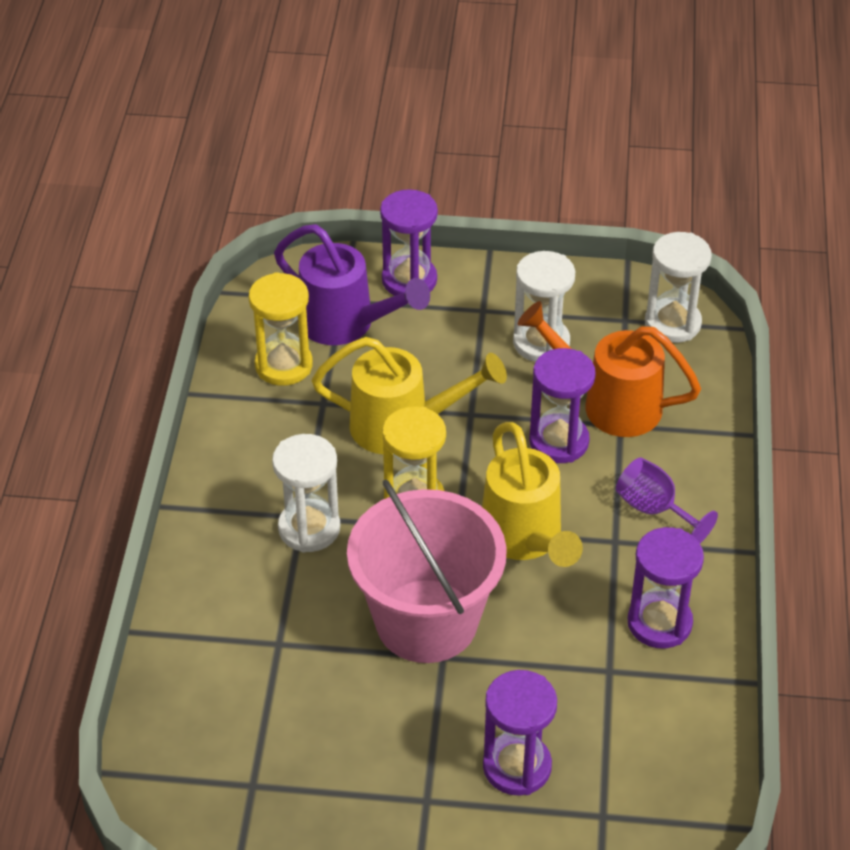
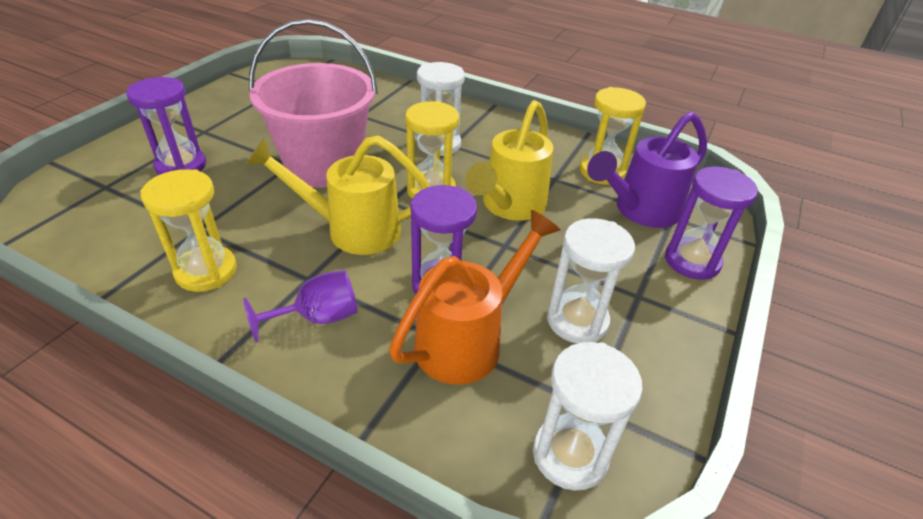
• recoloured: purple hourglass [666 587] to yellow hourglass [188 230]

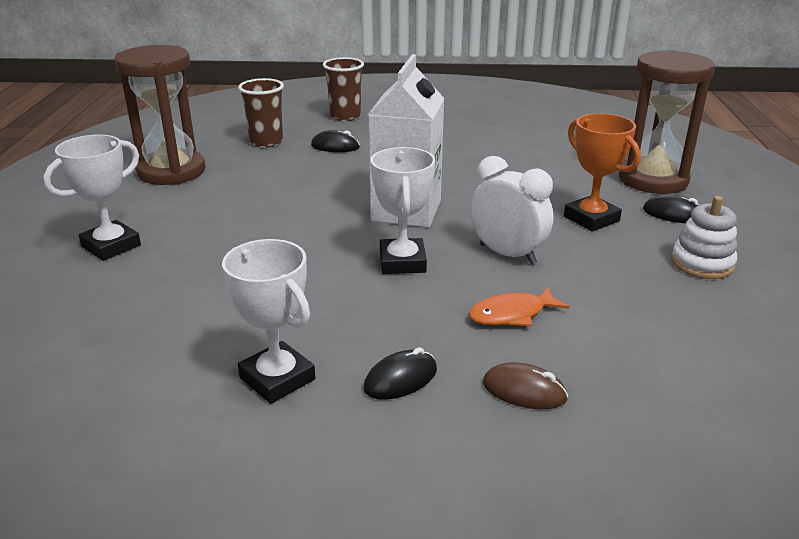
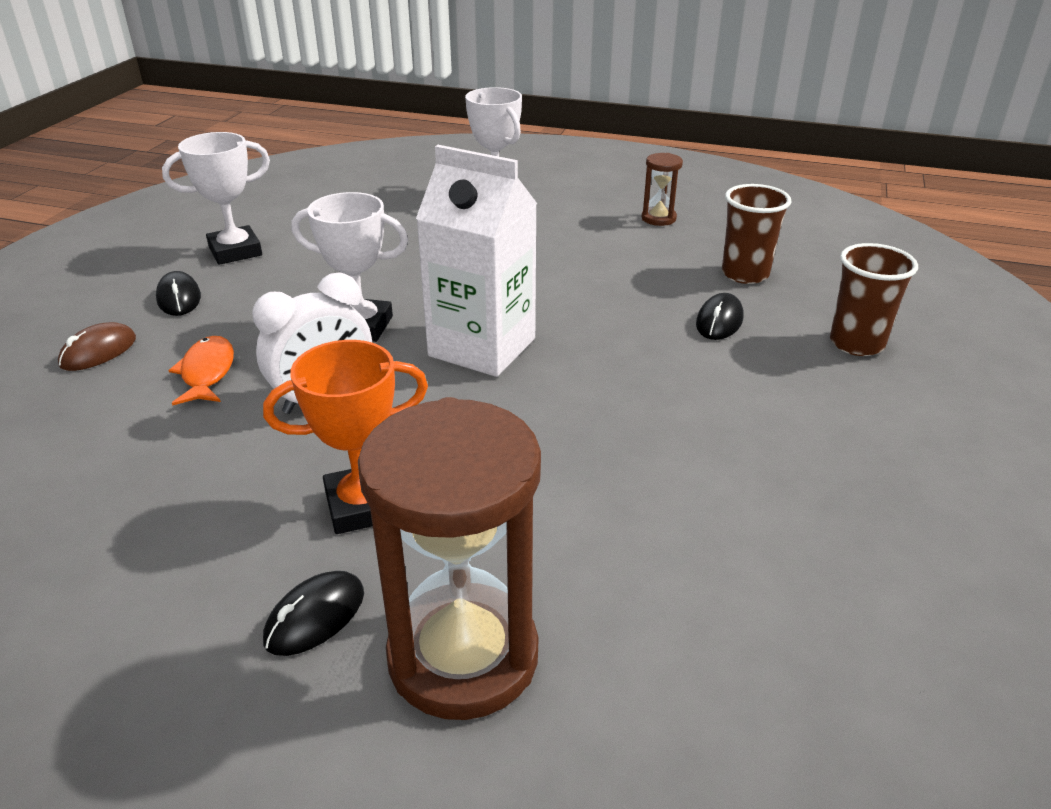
• resized: brown hourglass [159 115] = [662 189] x0.45
• removed: white stacking toy [704 237]

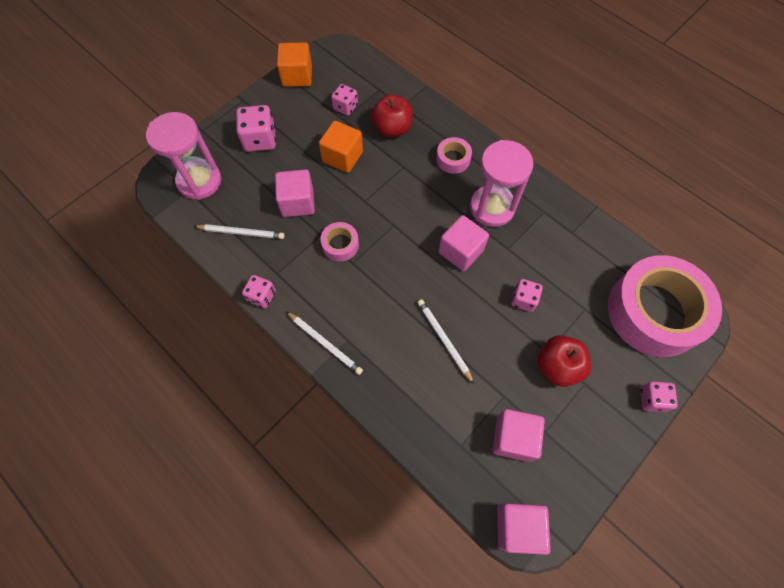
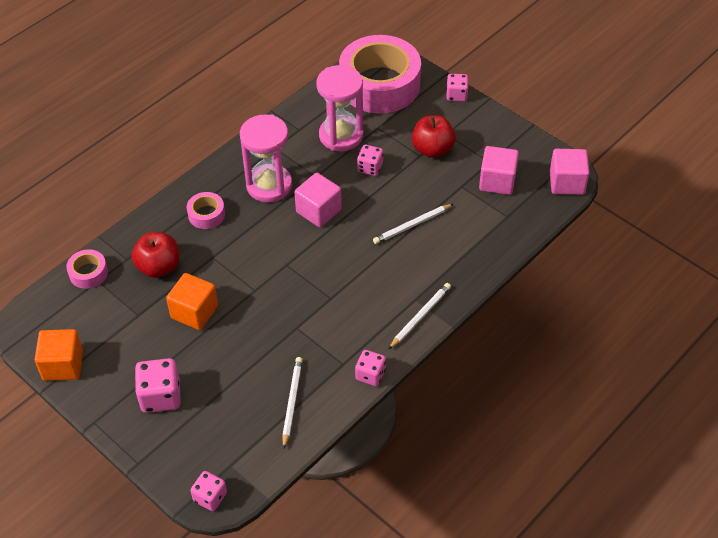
• moved: pink tape [340 241] to [87 269]
• moved: pink dice [344 100] to [208 491]
• moved: pink hourglass [183 156] to [339 108]
• removed: pink cube [295 193]

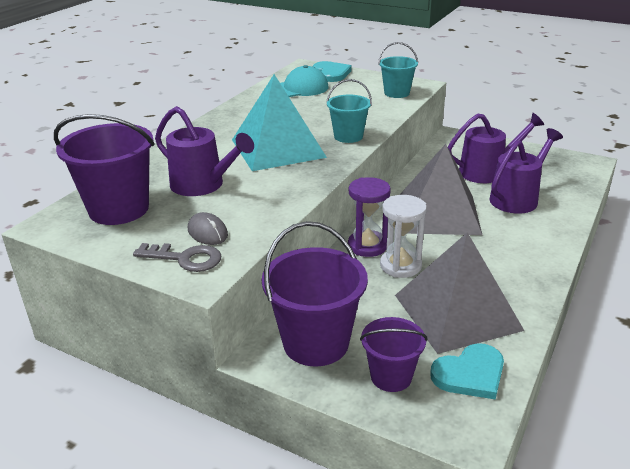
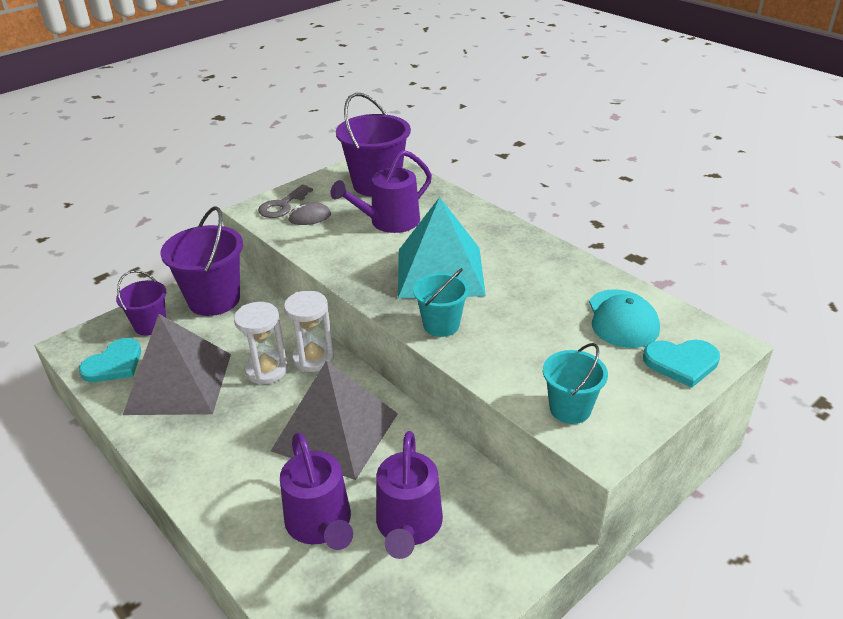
• turned: turquoise heart [467 371] = [110 360] 135 degrees counterclockwise
• recoloured: purple hourglass [369 217] to white hourglass [309 331]

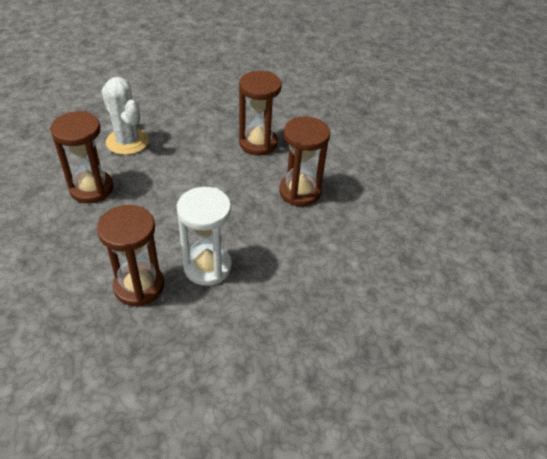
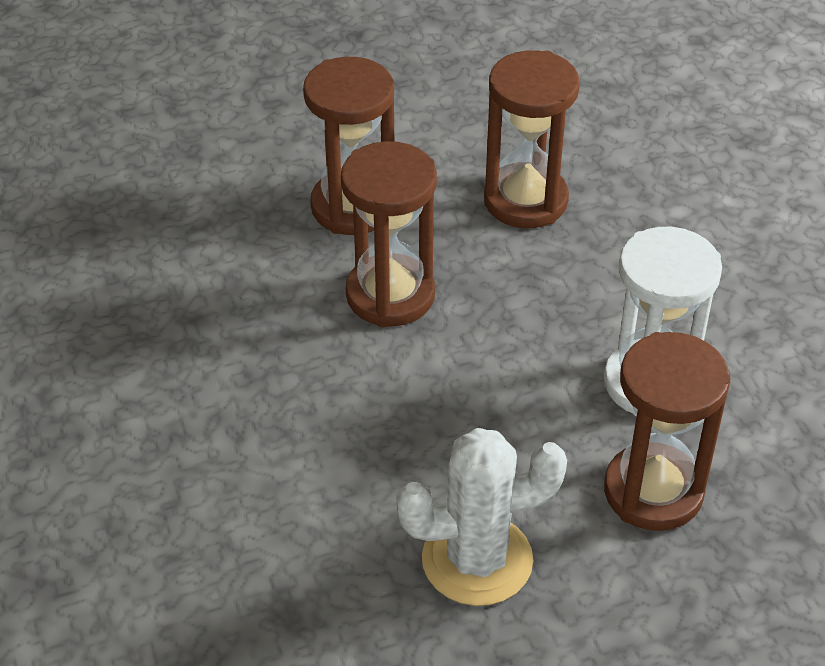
• moved: brown hourglass [81 157] to [389 234]
• moved: white cactus [125 116] to [481 517]

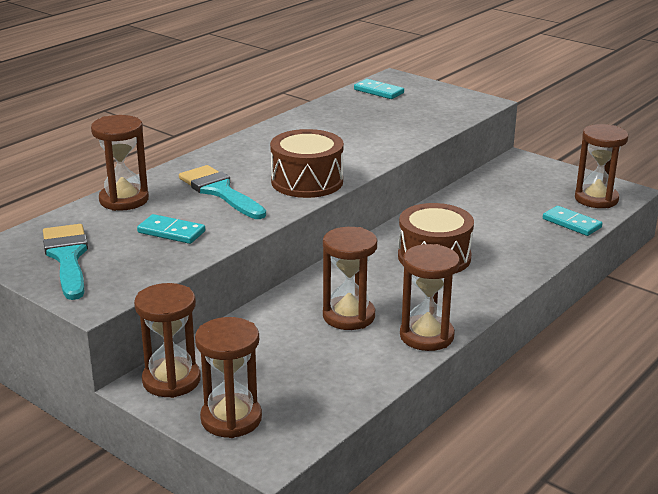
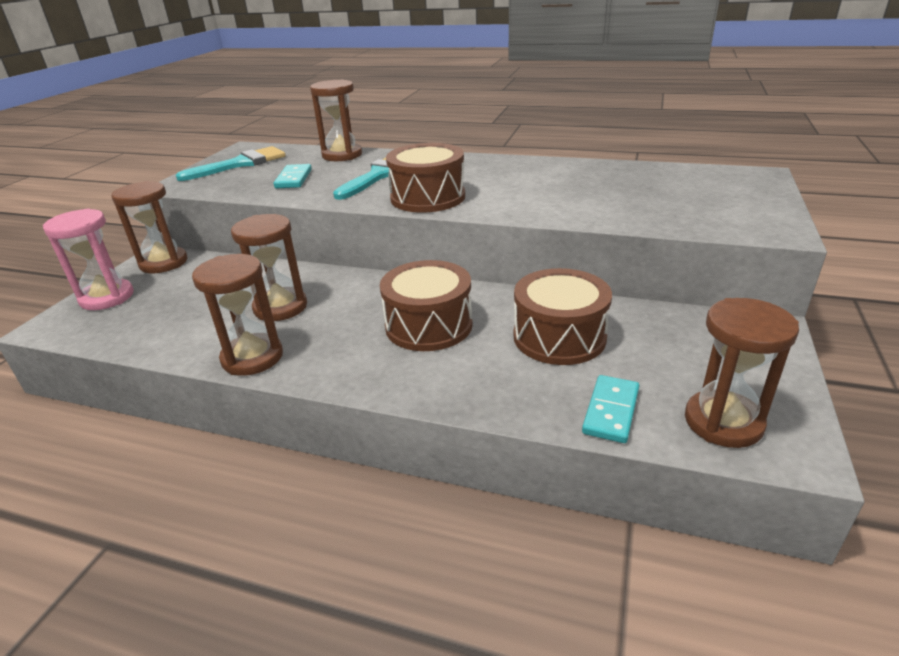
• recoloured: brown hourglass [228 377] to pink hourglass [88 259]
• added: brown drum [563 316]
• removed: turquoise domino [379 89]

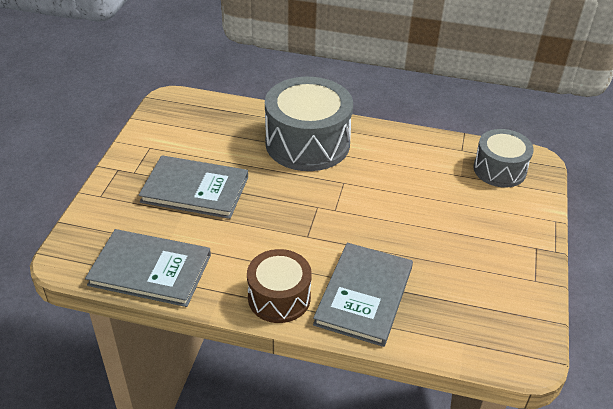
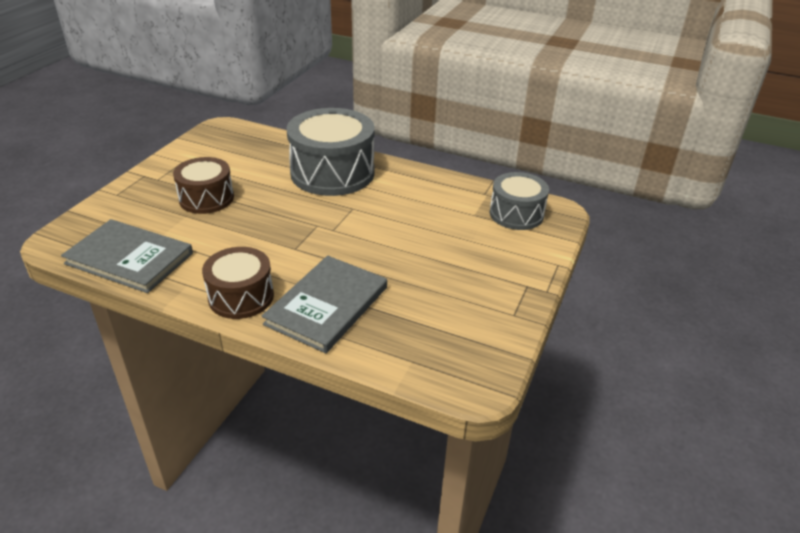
• replaced: grey book [193 187] to brown drum [203 185]

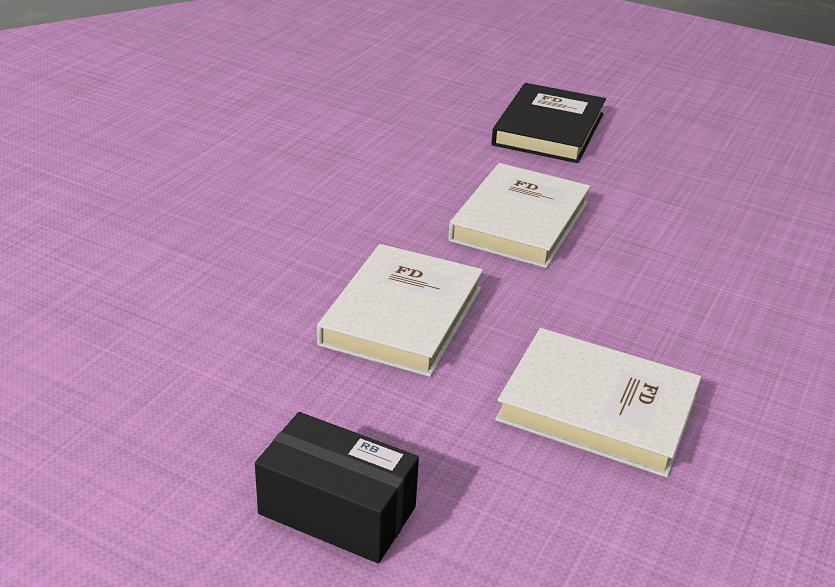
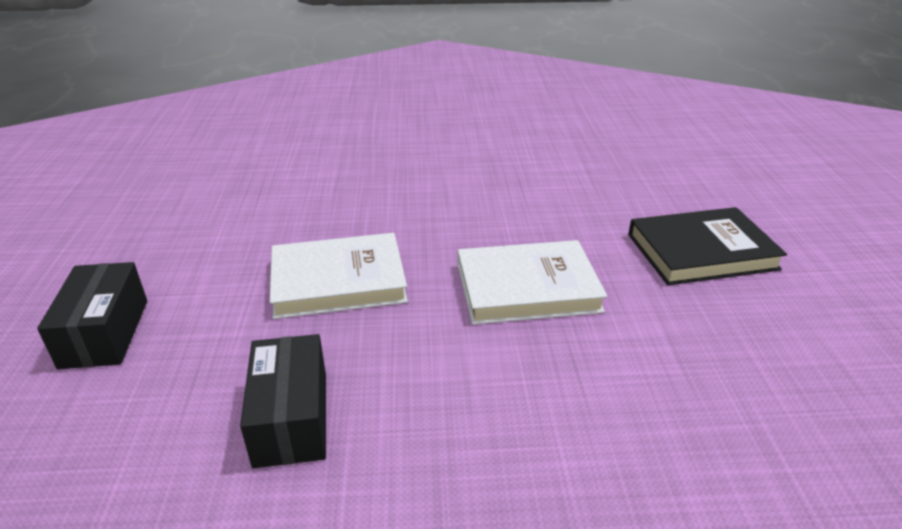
• replaced: white book [598 403] to black box [283 401]

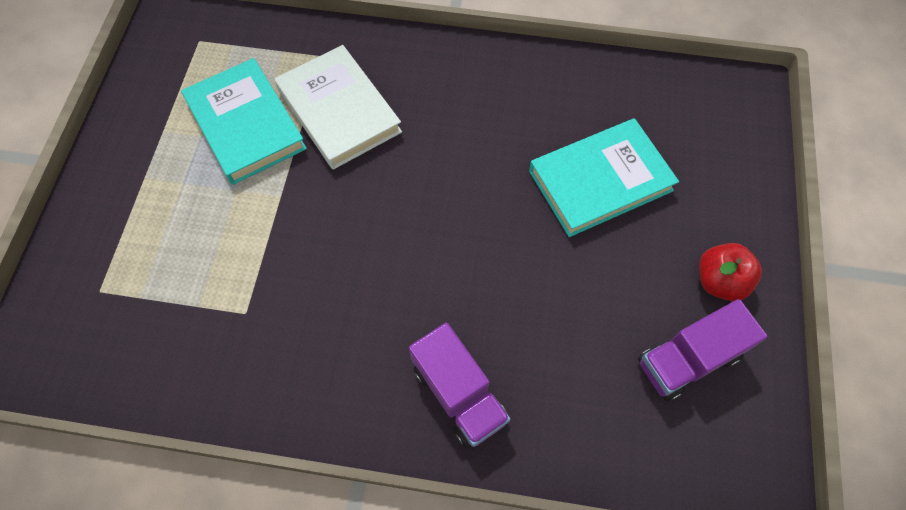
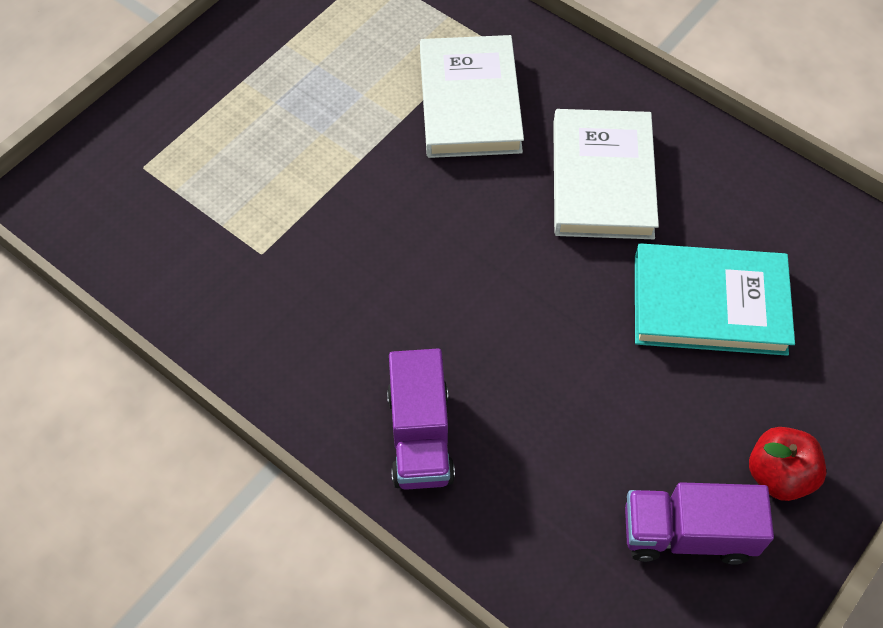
• added: white book [606 174]
• removed: turquoise book [244 121]

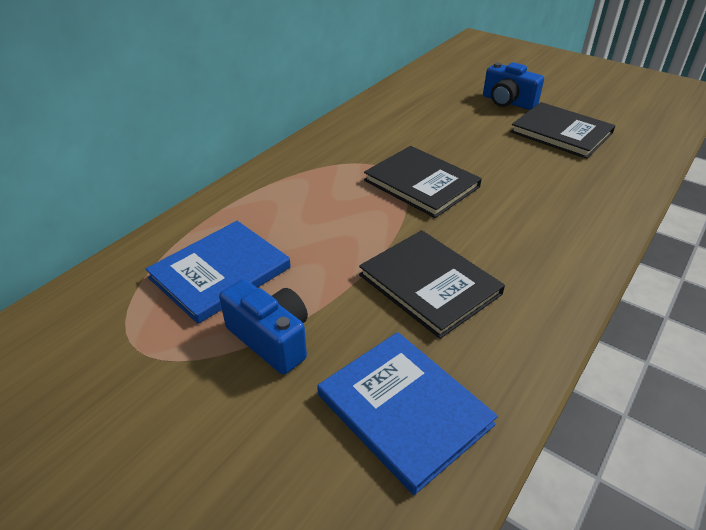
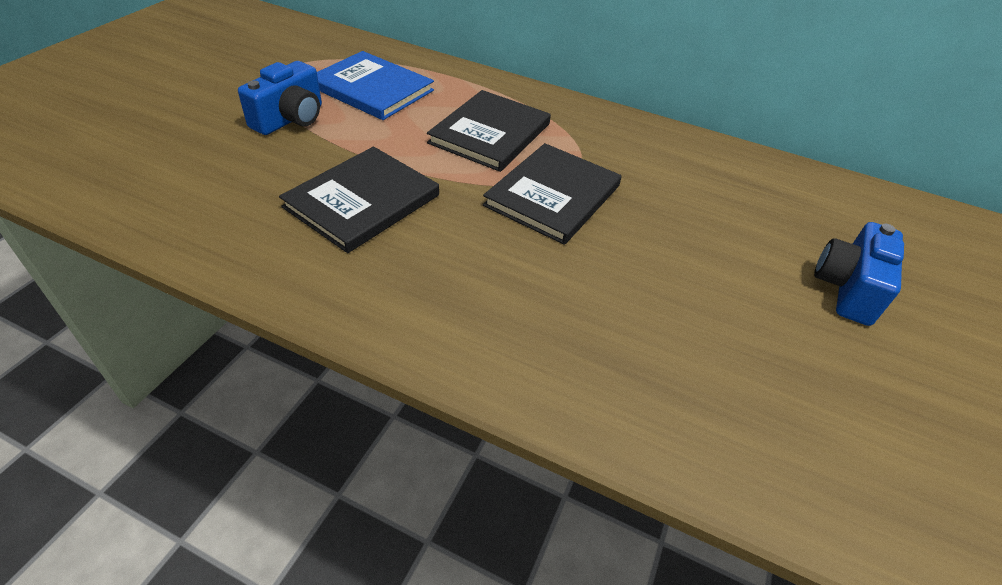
• moved: black book [562 130] to [489 131]
• removed: blue book [407 413]

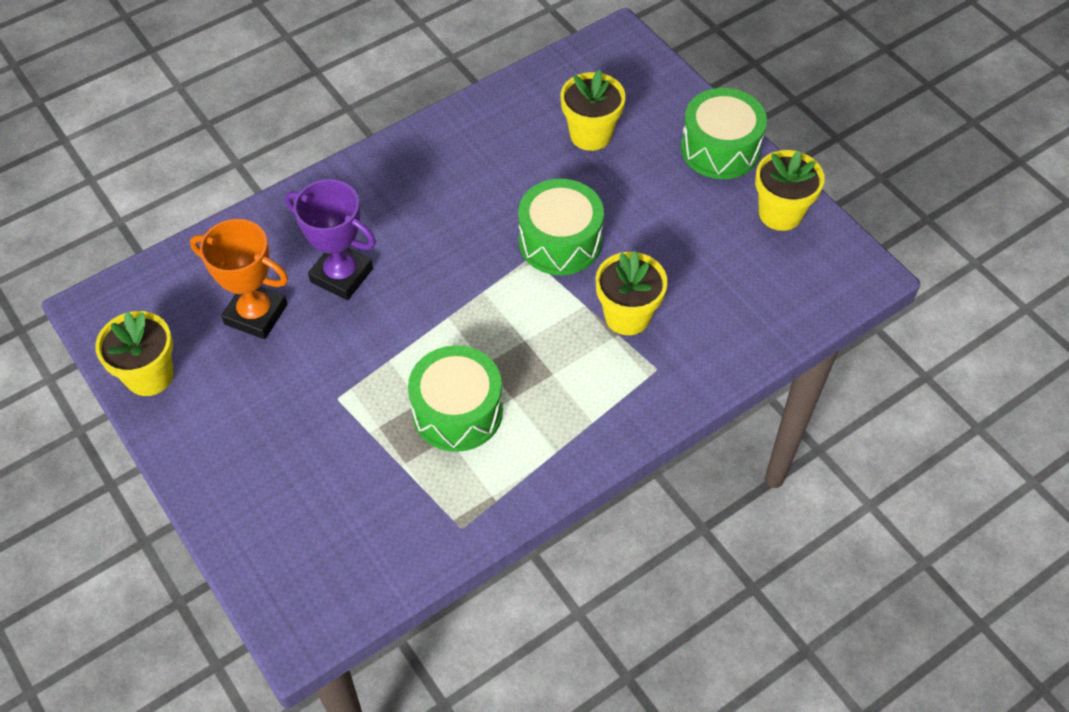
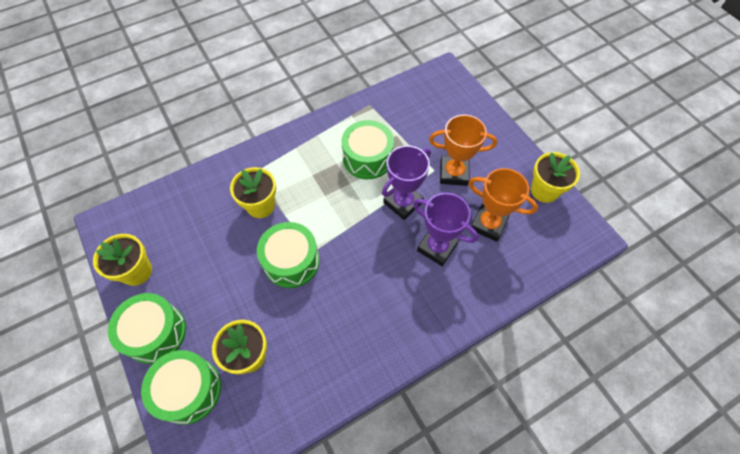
• added: green drum [181 387]
• added: purple trophy [406 182]
• added: orange trophy [463 150]

